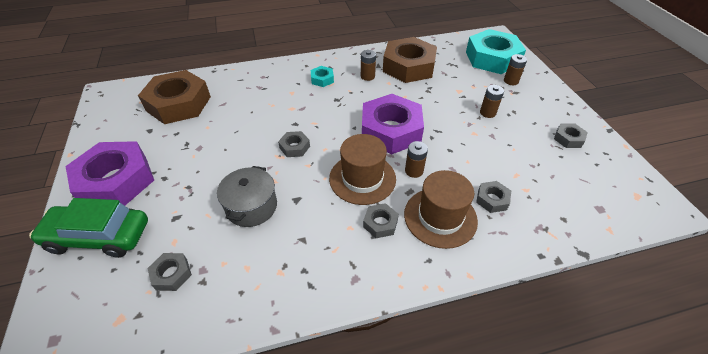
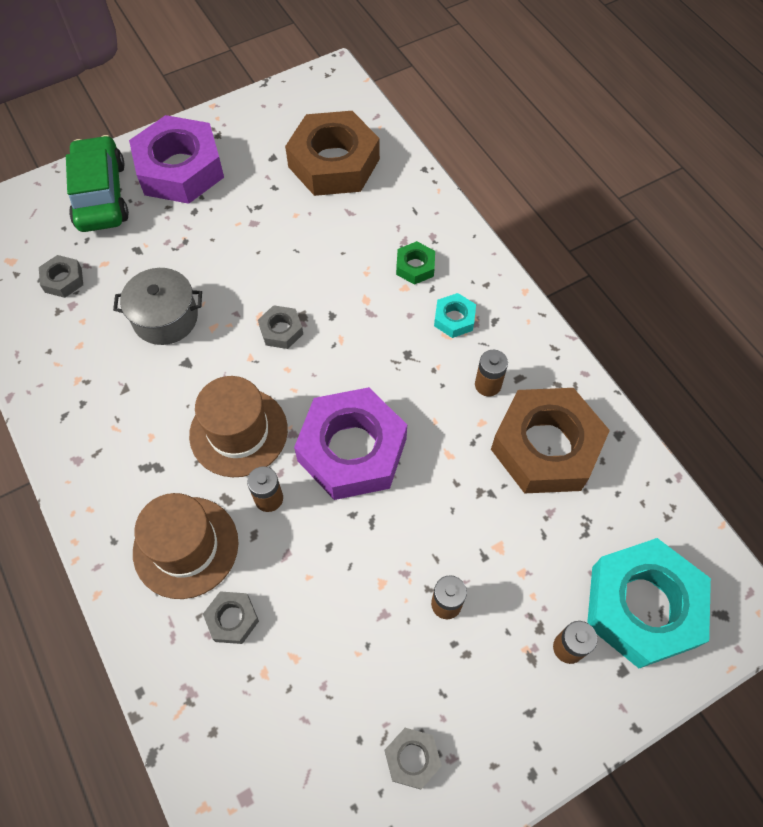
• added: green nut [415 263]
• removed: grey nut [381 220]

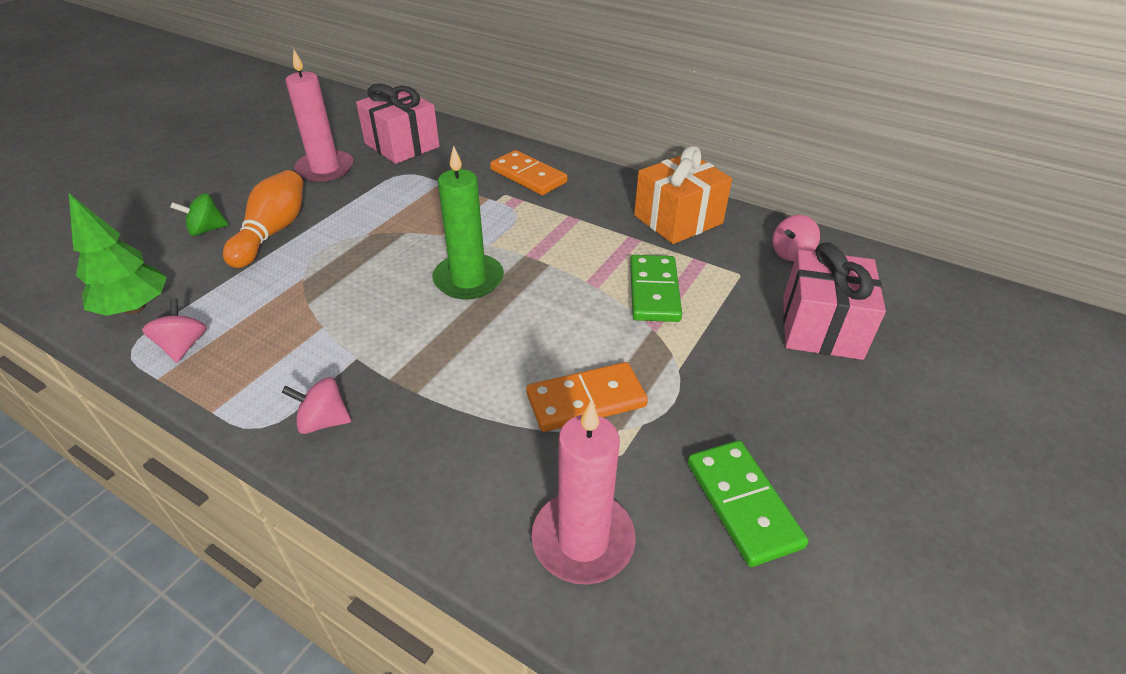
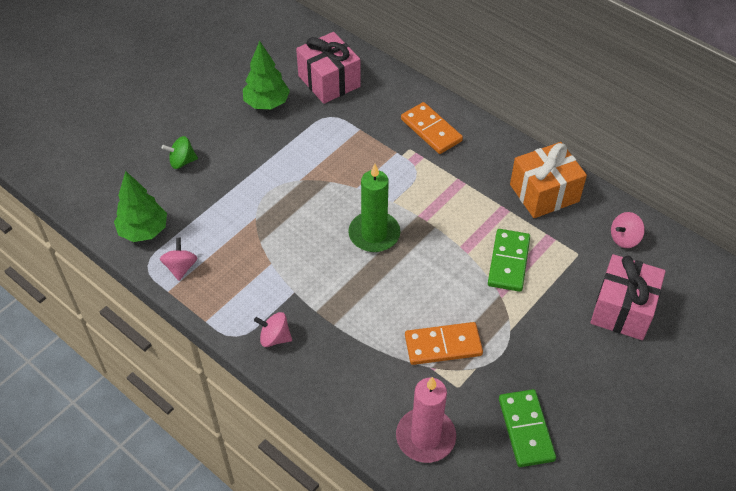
• replaced: pink candle [319 116] to green tree [266 75]
• removed: orange bowling pin [263 219]

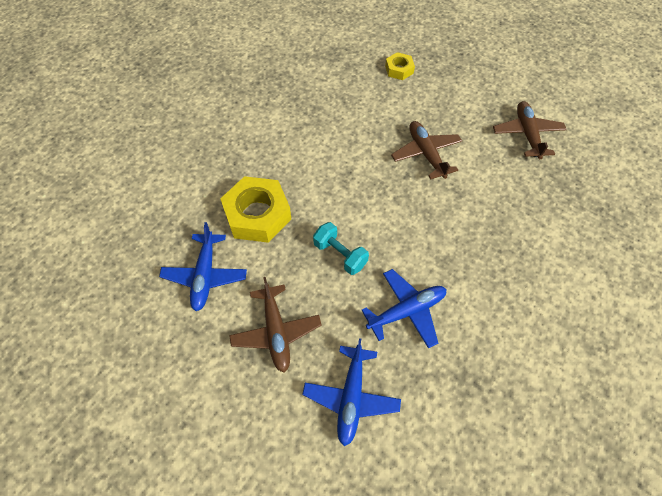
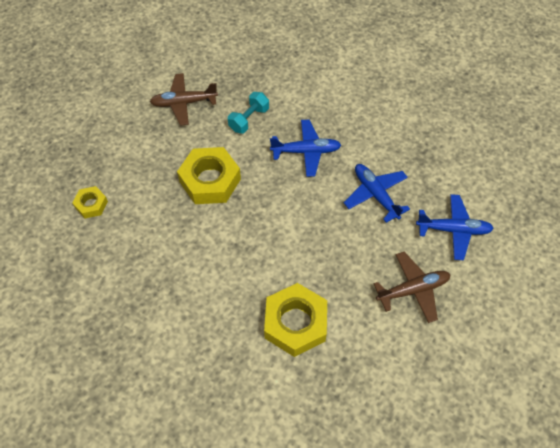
• replaced: brown plane [426 150] to yellow nut [209 175]
• moved: turquoise dumbbell [341 248] to [248 113]
• moved: blue plane [203 266] to [305 148]

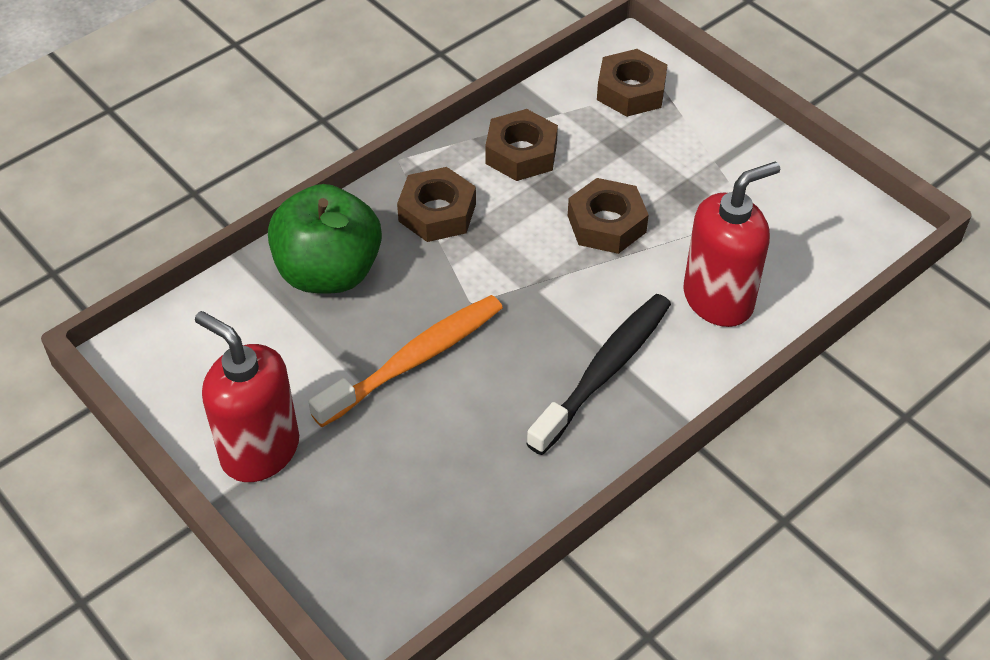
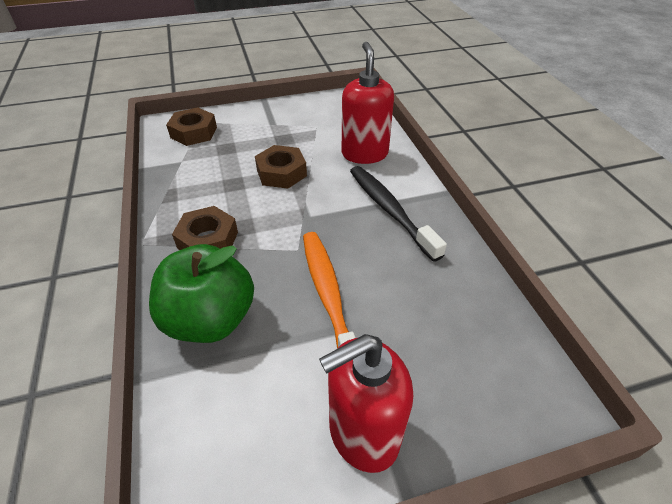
• removed: brown nut [521 145]

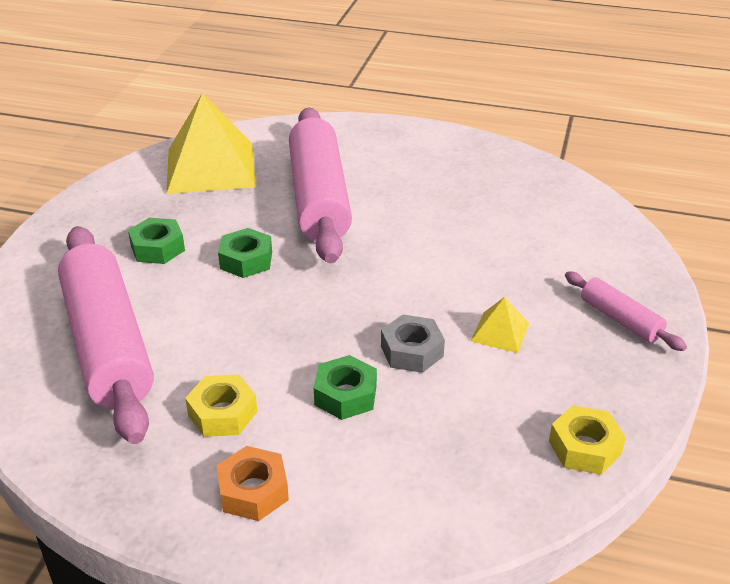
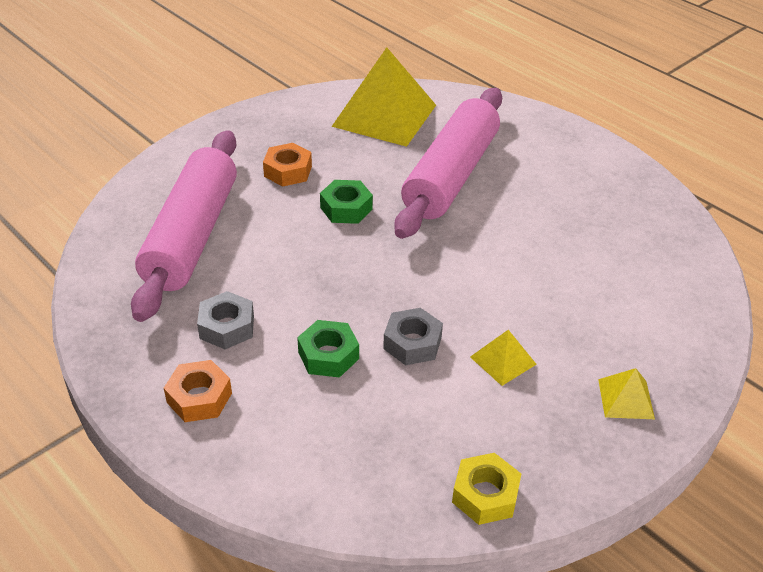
• recoloured: yellow nut [221 405] to grey nut [225 320]
• recoloured: green nut [156 241] to orange nut [287 165]
• replaced: pink rolling pin [626 311] to yellow pyramid [626 393]

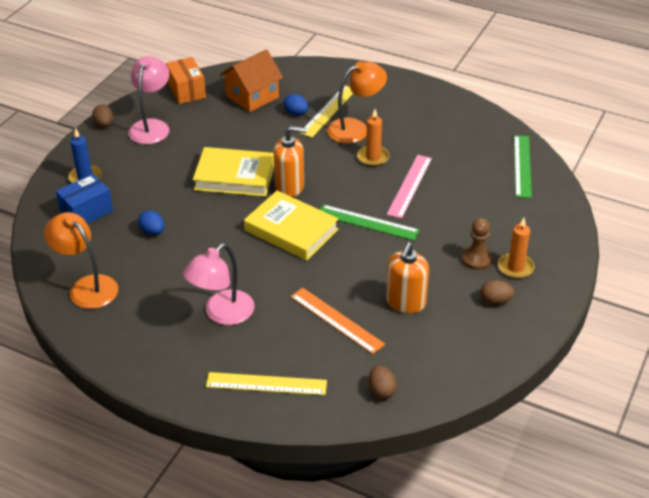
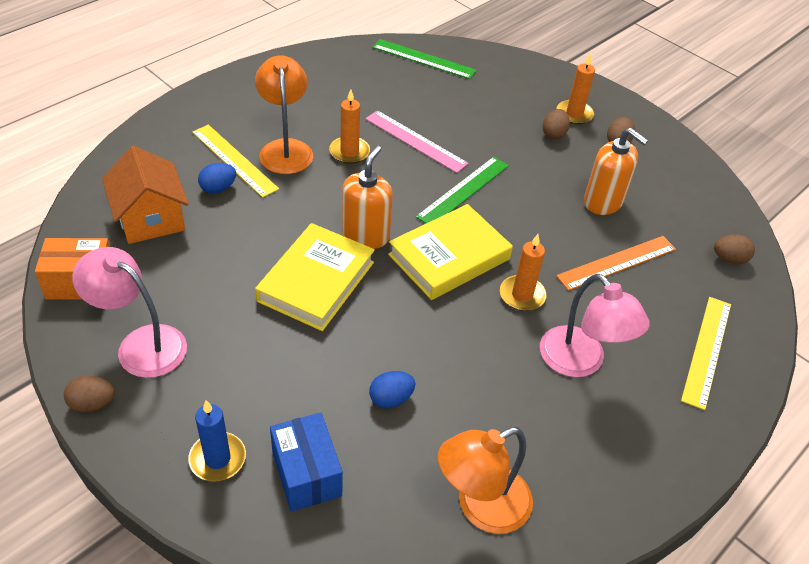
• added: orange candle [523 272]
• replaced: brown pawn [477 244] to brown egg [556 124]

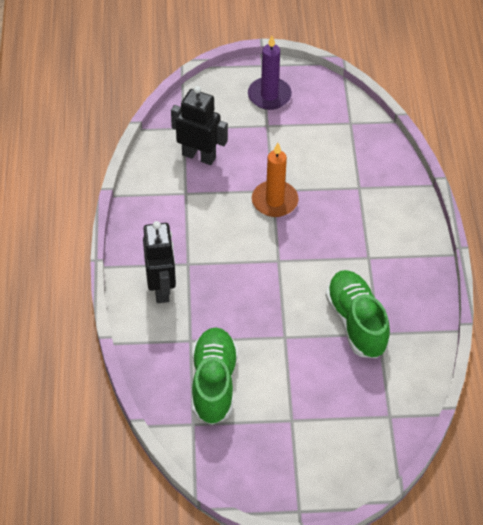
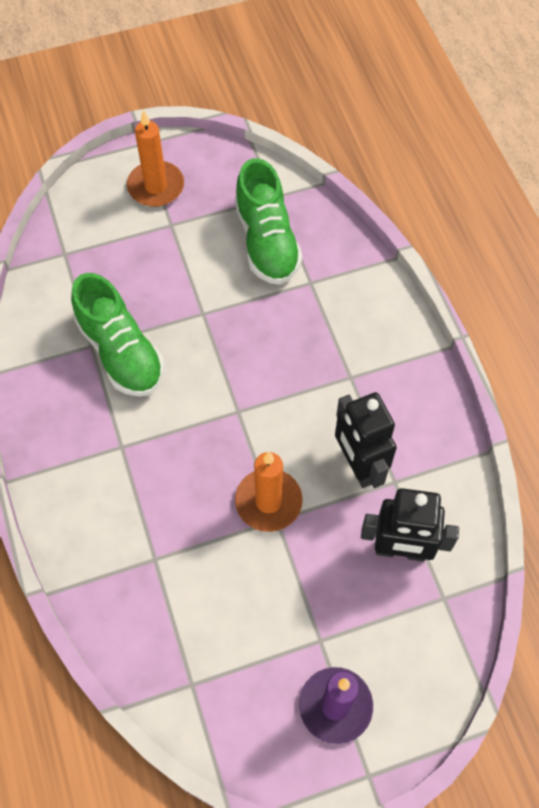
• added: orange candle [155 158]
• moved: black robot [159 262] to [366 440]

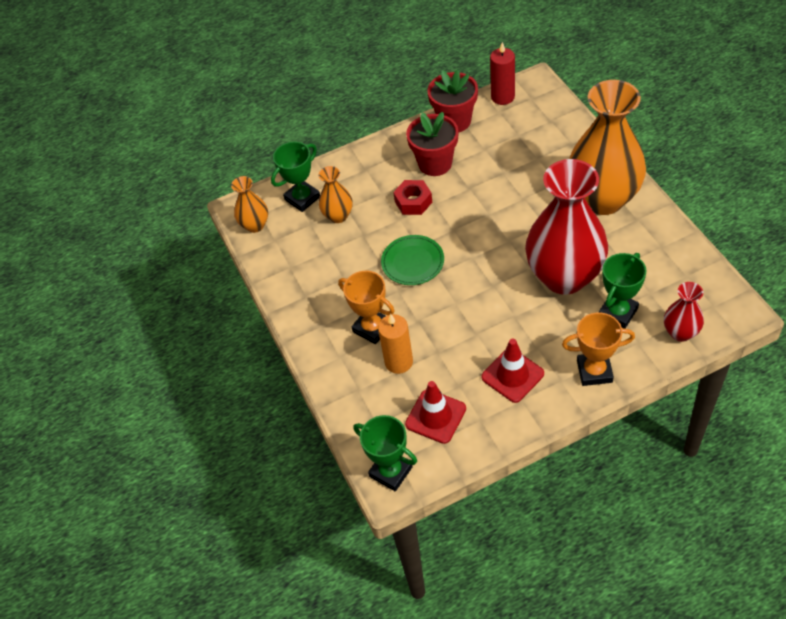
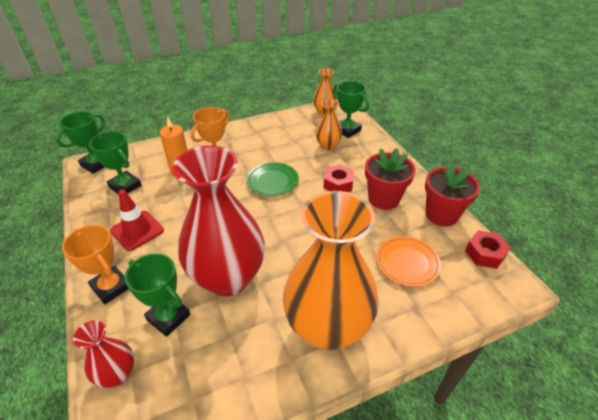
• turned: orange trophy [598 349] = [95 264] 45 degrees counterclockwise
• replaced: red traffic cone [435 412] to green trophy [115 163]
• added: orange plate [408 261]
• replaced: red candle [502 73] to red nut [488 249]

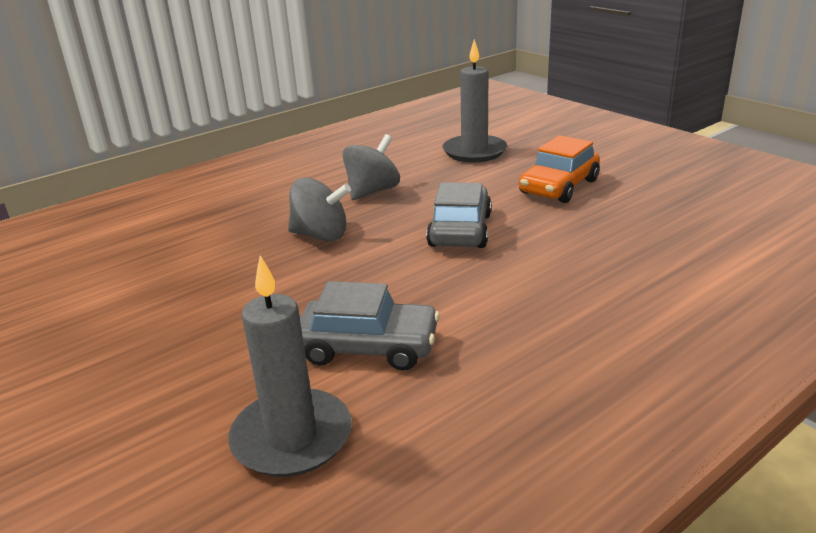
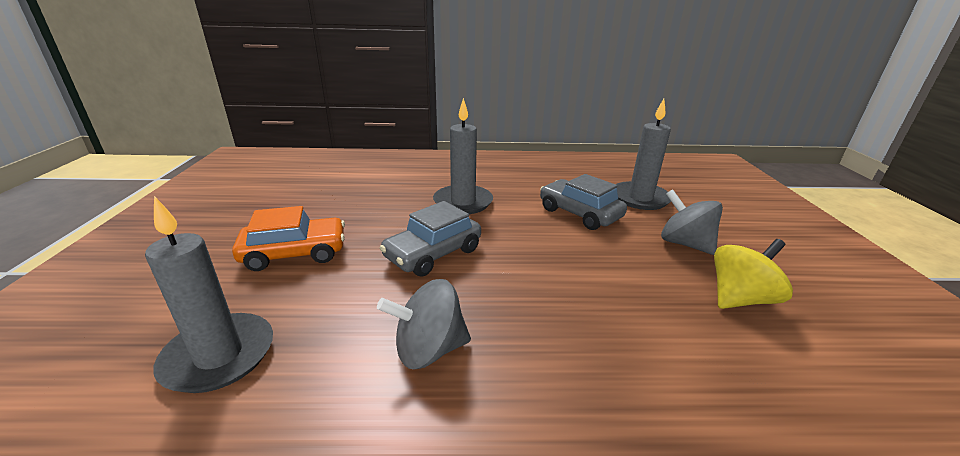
• added: grey candle [463 156]
• moved: grey spinning top [319 209] to [692 222]
• added: yellow spinning top [753 274]

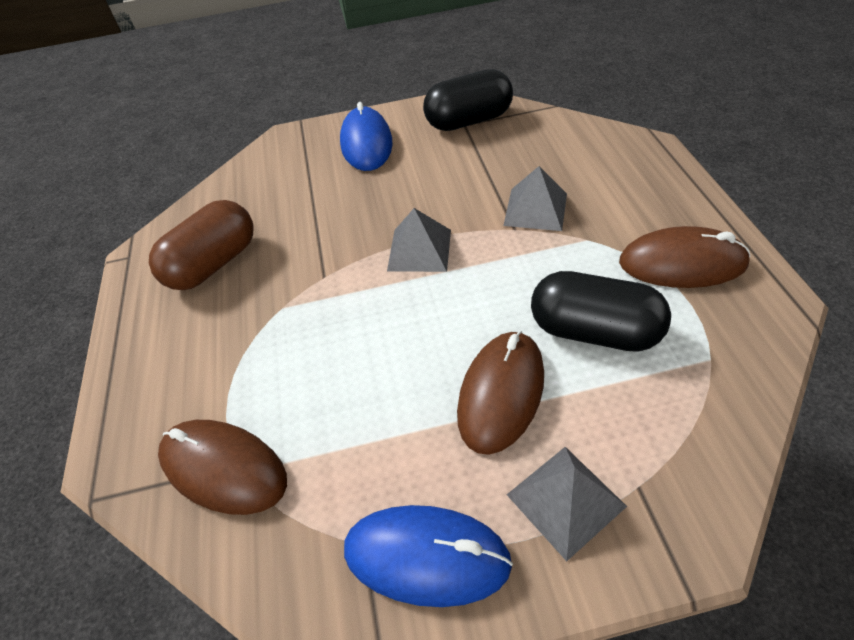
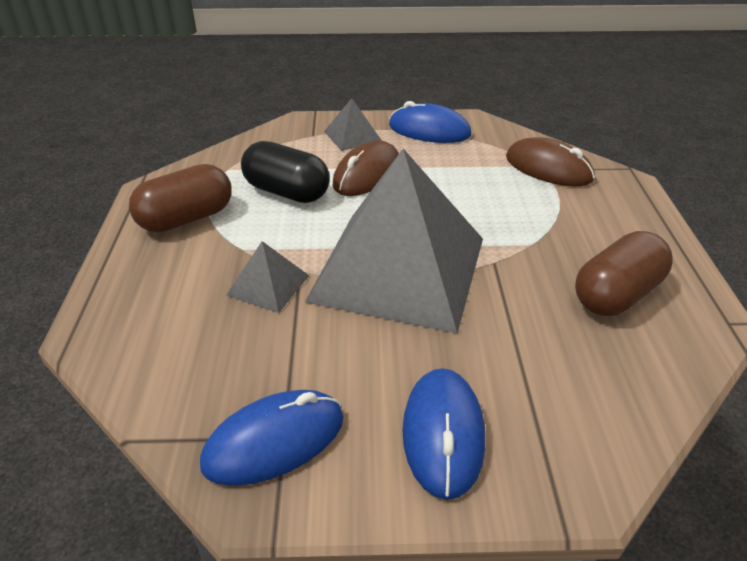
• replaced: brown mouse [685 257] to brown capsule [180 198]
• replaced: black capsule [468 100] to blue mouse [272 438]
• resized: grey pyramid [419 240] = [394 241] x2.49

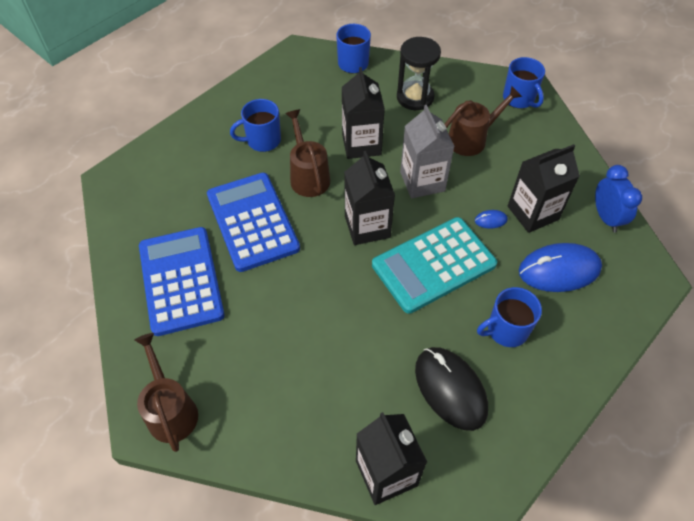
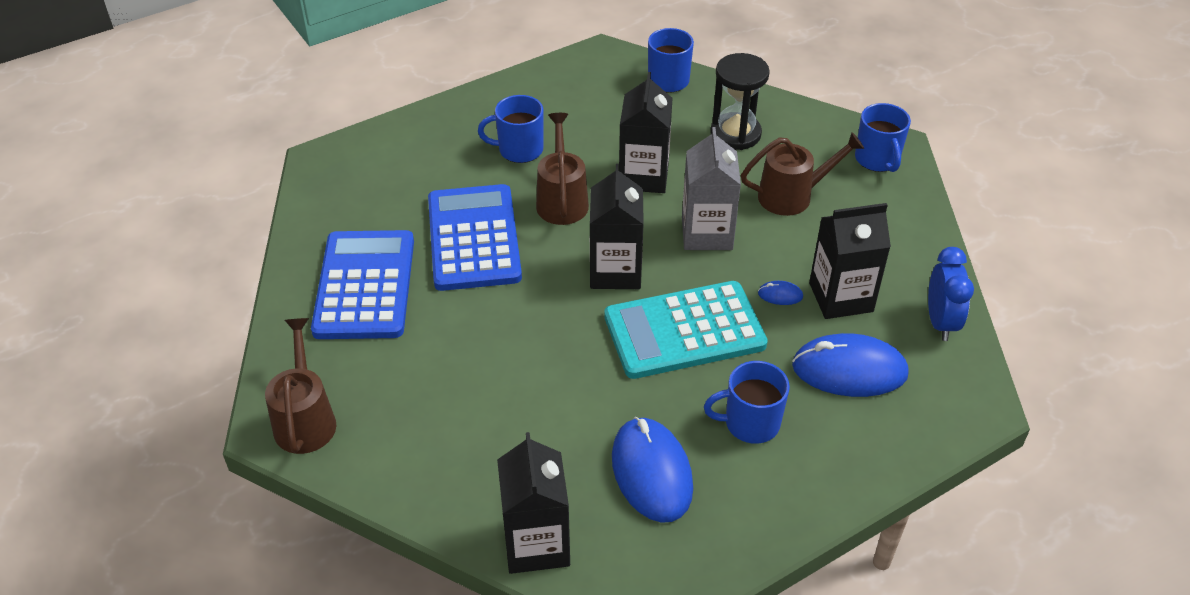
• recoloured: black mouse [451 389] to blue mouse [652 470]

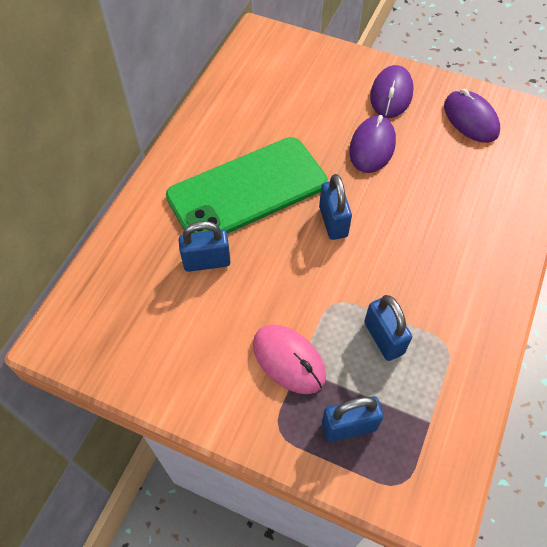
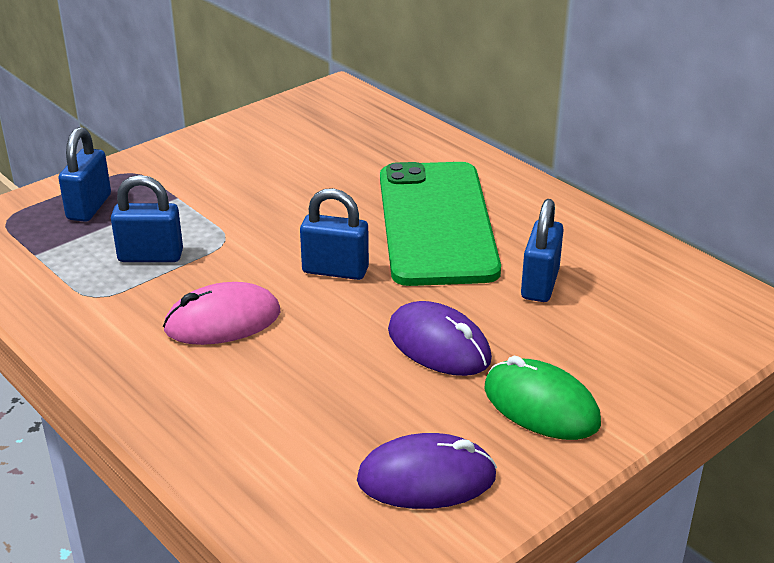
• moved: pink mouse [289 359] to [221 313]
• recoloured: purple mouse [392 91] to green mouse [542 398]
• moved: blue padlock [205 246] to [542 250]

